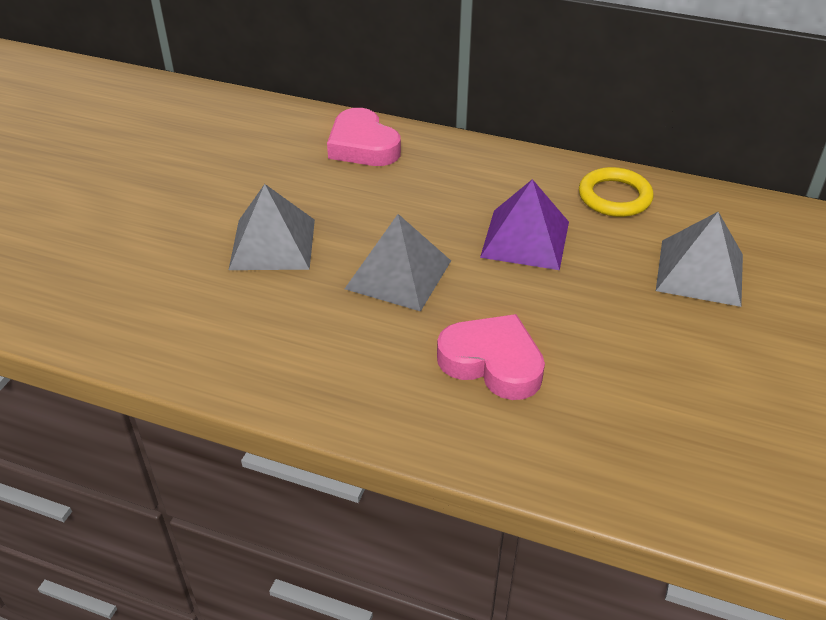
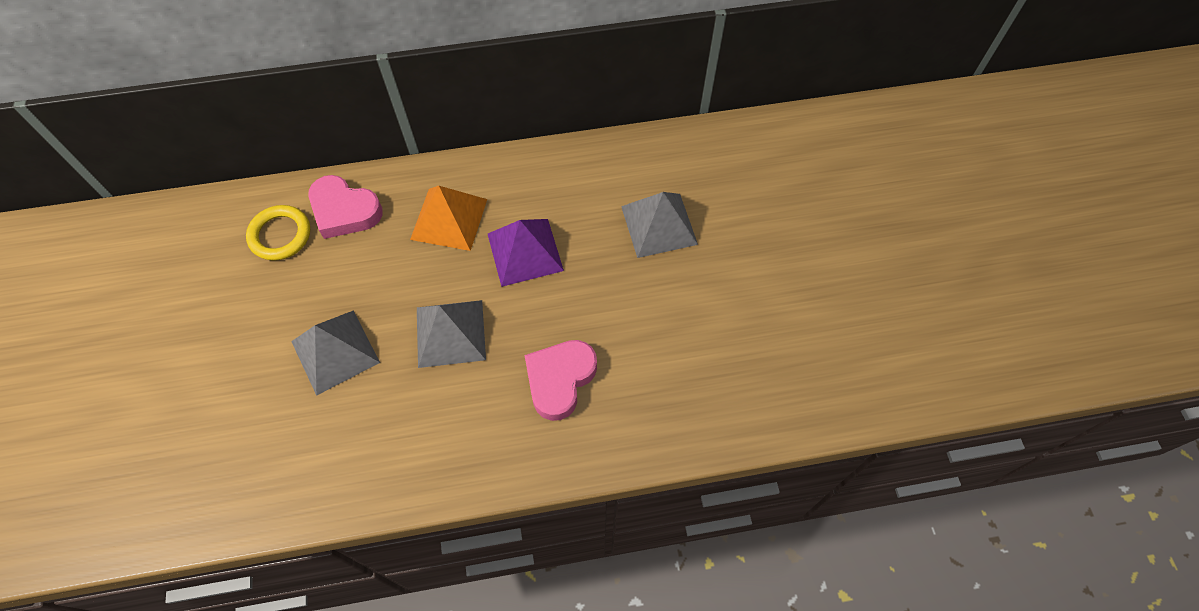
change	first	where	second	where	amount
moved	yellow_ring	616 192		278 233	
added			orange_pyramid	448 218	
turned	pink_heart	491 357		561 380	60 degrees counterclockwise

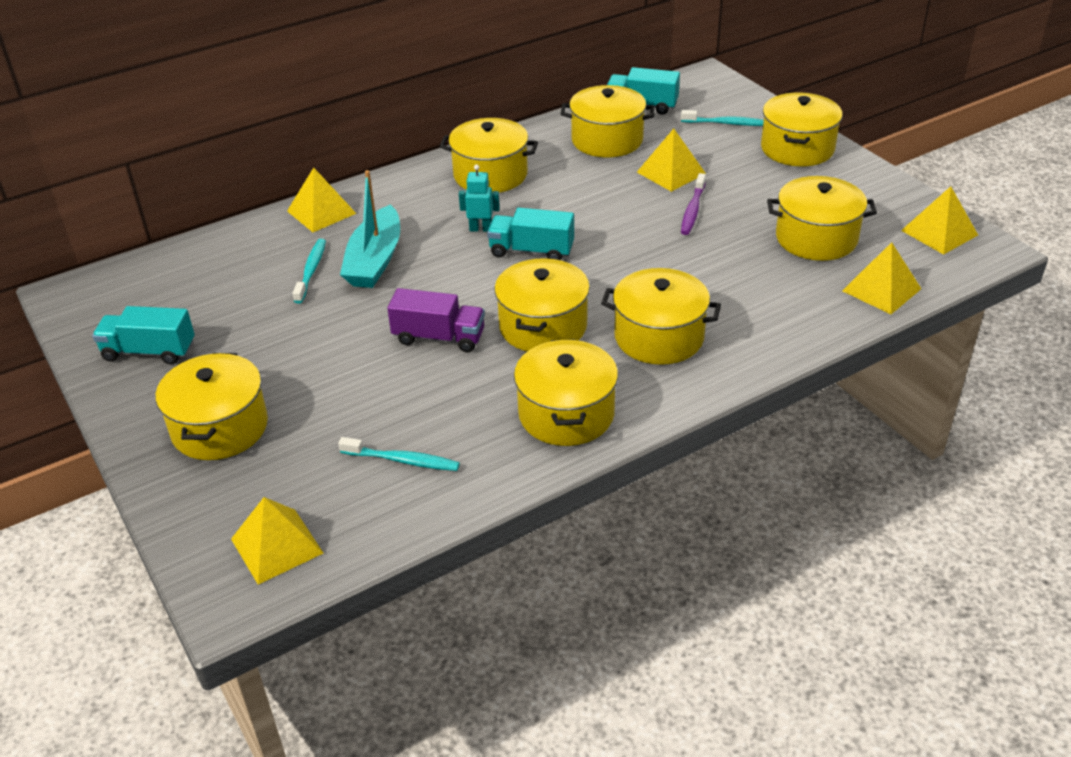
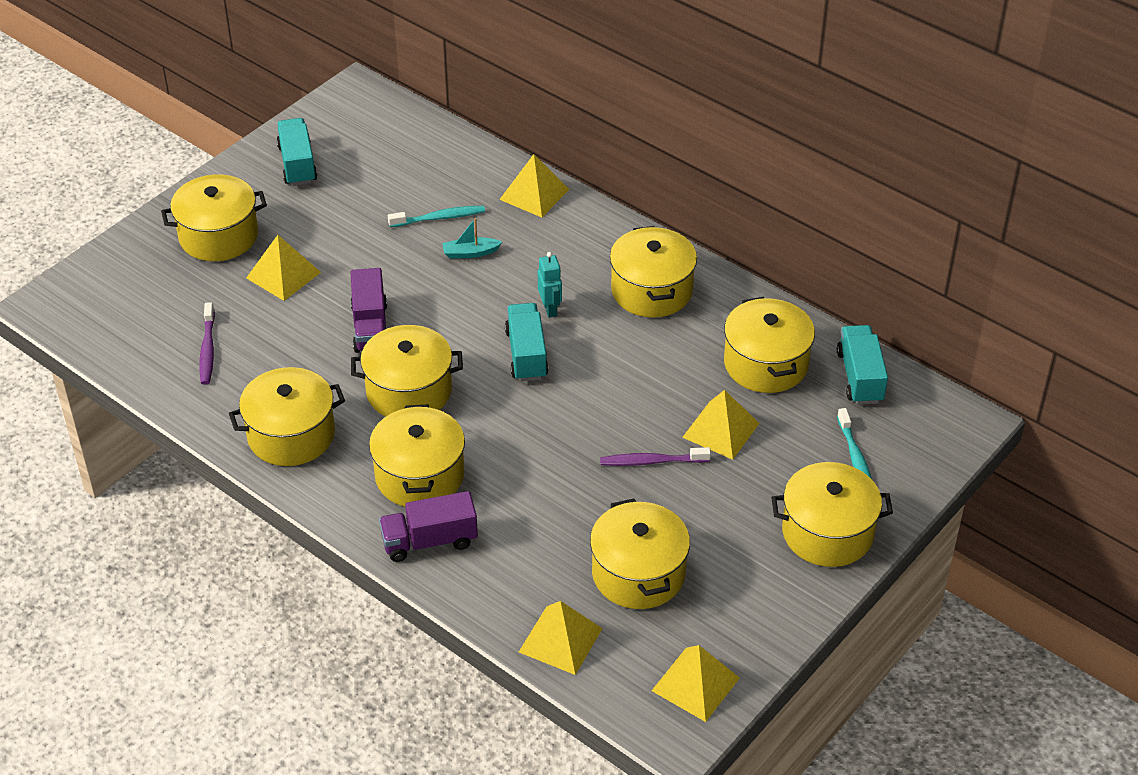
change	first	where	second	where	amount
recoloured	turquoise_toothbrush	399 454	purple_toothbrush	207 343	
moved	yellow_pyramid	277 541		283 268	
added			purple_truck	428 526	
resized	turquoise_boat	370 229		472 238	x0.48

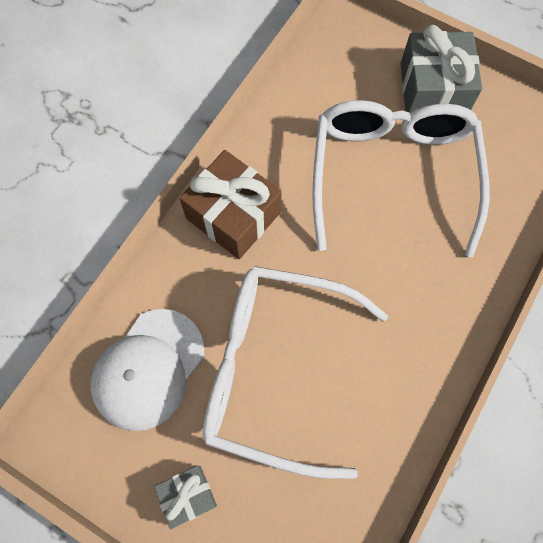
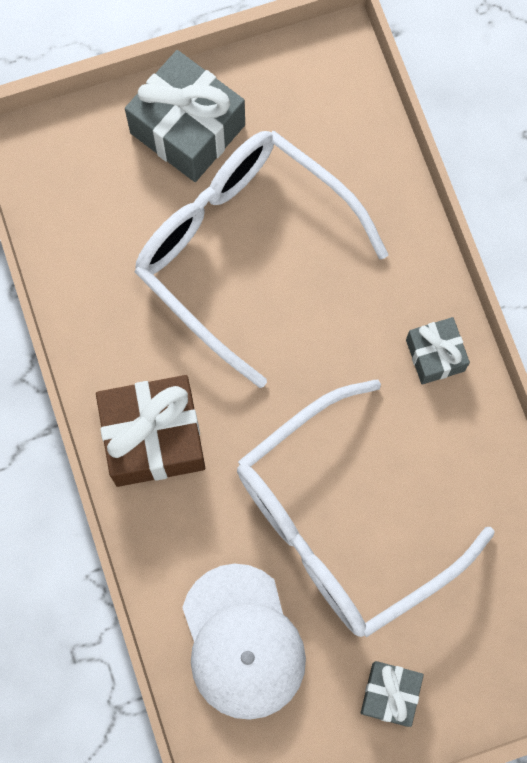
change	first	where	second	where	amount
added			grey_gift	438 350	

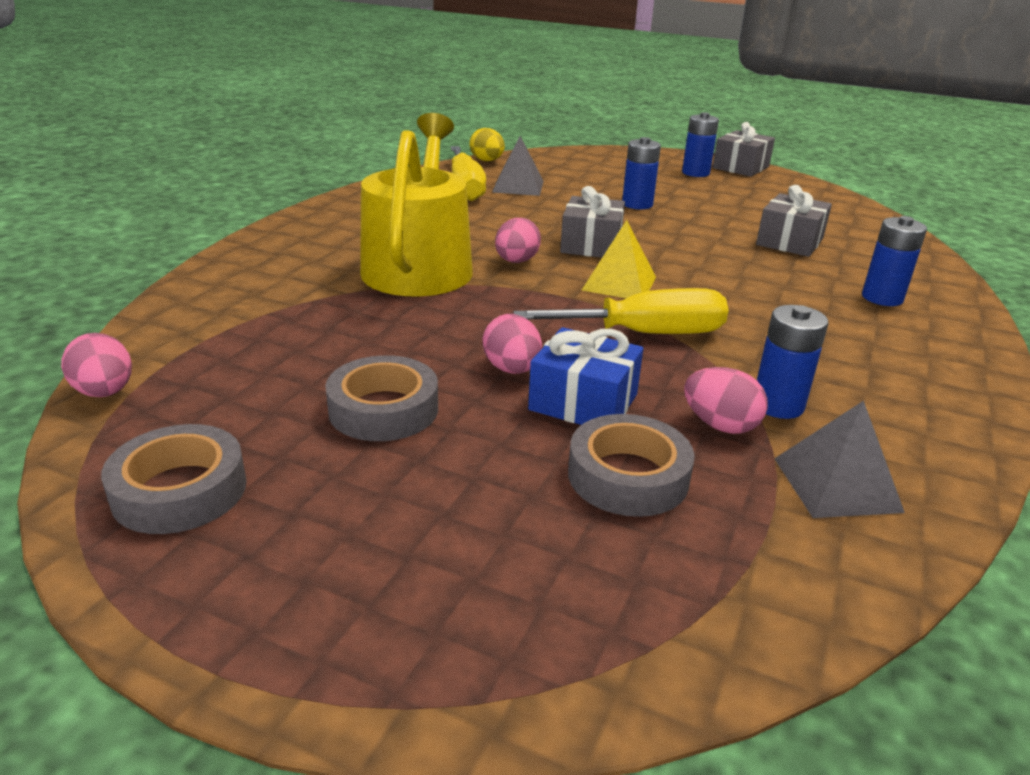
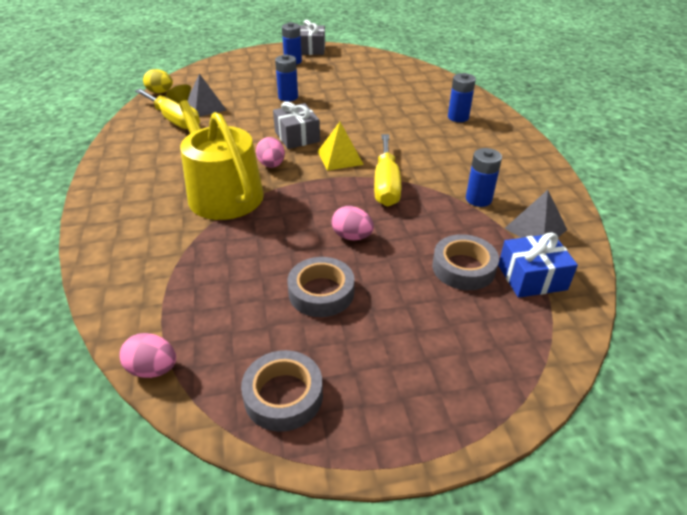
change	first	where	second	where	amount
turned	yellow_screwdriver	621 311		387 170	135 degrees clockwise
moved	blue_gift	585 376		538 265	
removed	pink_egg	726 400			
removed	grey_gift	794 221			

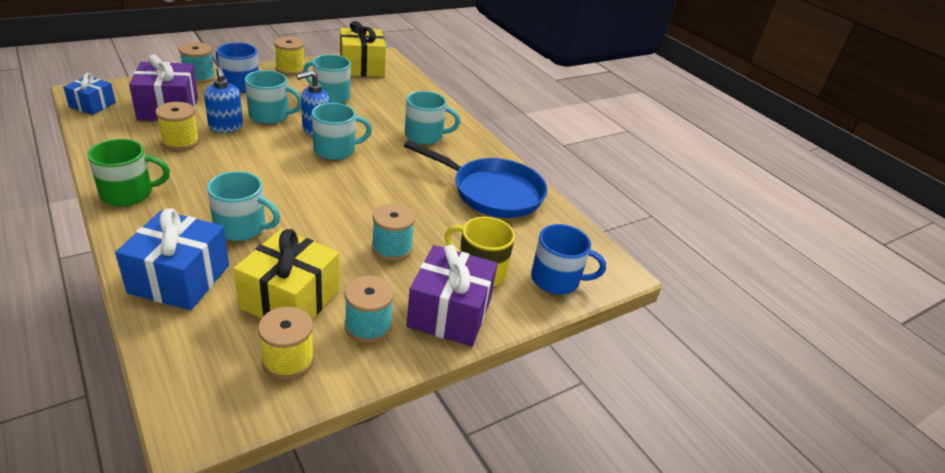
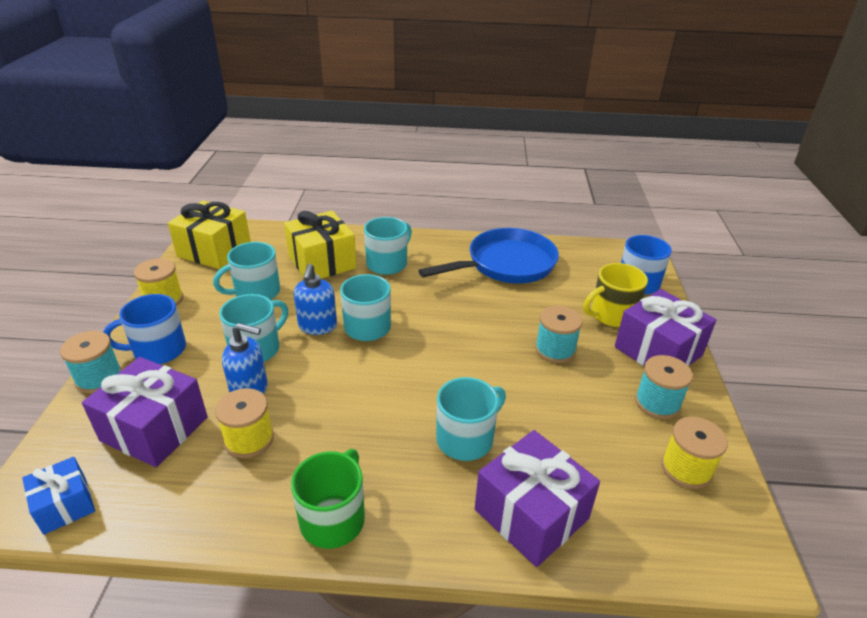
change	first	where	second	where	amount
moved	yellow_gift	286 274		320 245	
recoloured	blue_gift	172 259	purple_gift	537 498	

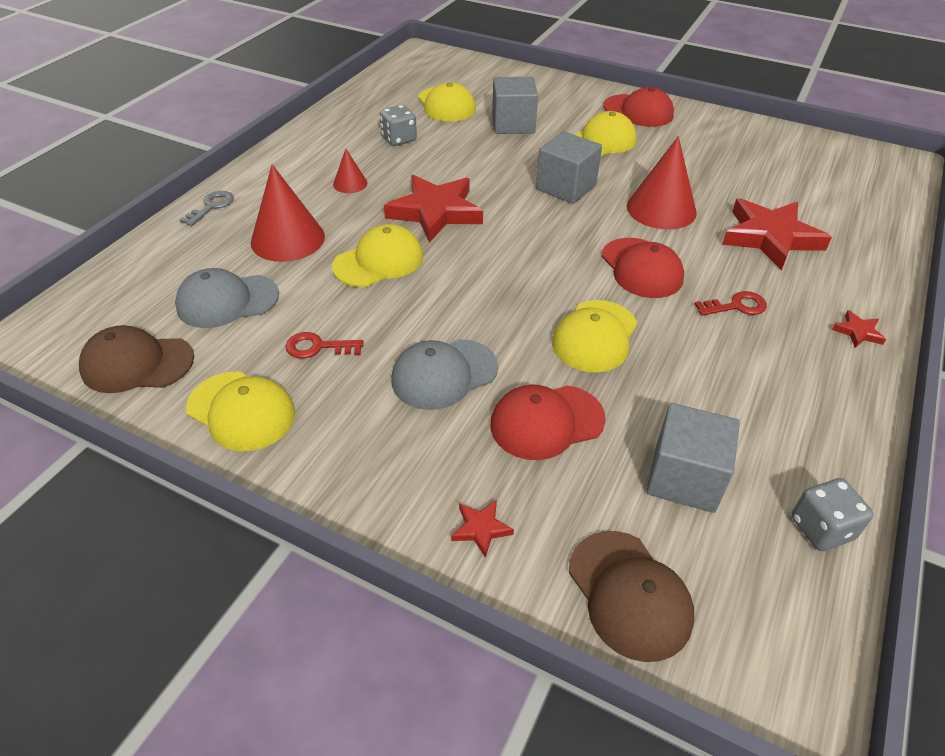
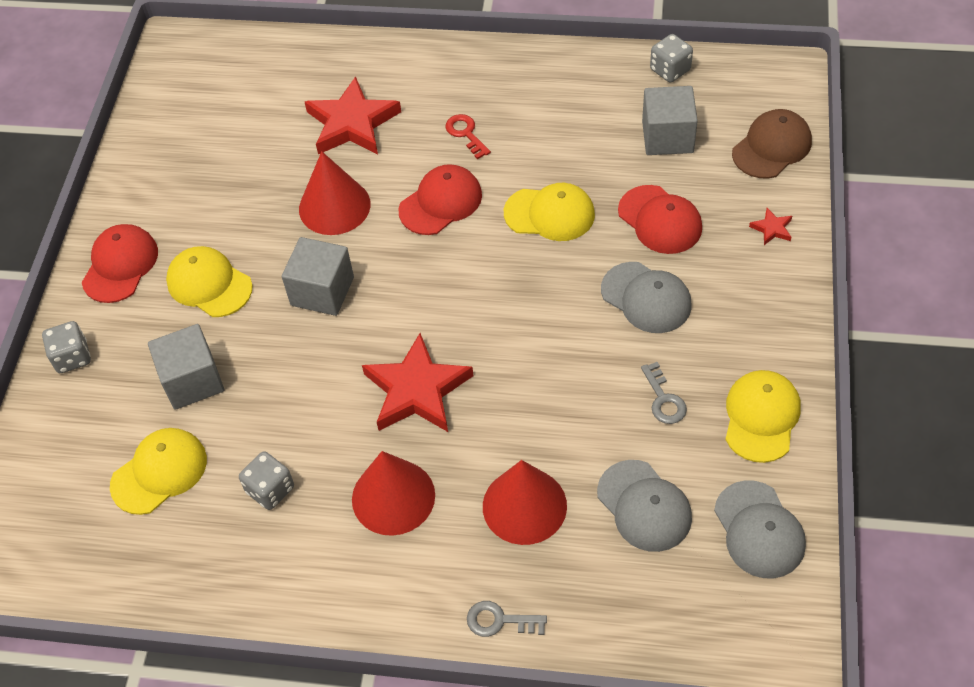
change	first	where	second	where	amount
added			grey_dice	66 347	
resized	red_cone	350 171		393 493	x1.95
recoloured	red_key	325 345	grey_key	664 393	
recoloured	brown_cap	136 359	grey_cap	760 529	
removed	yellow_cap	377 255			
removed	red_star	859 329			

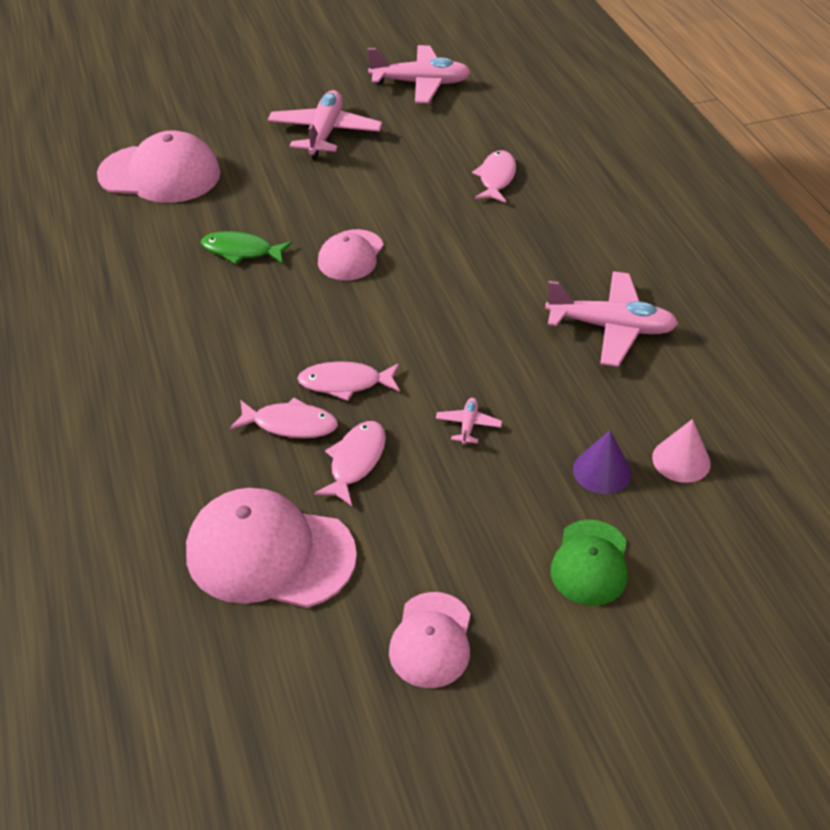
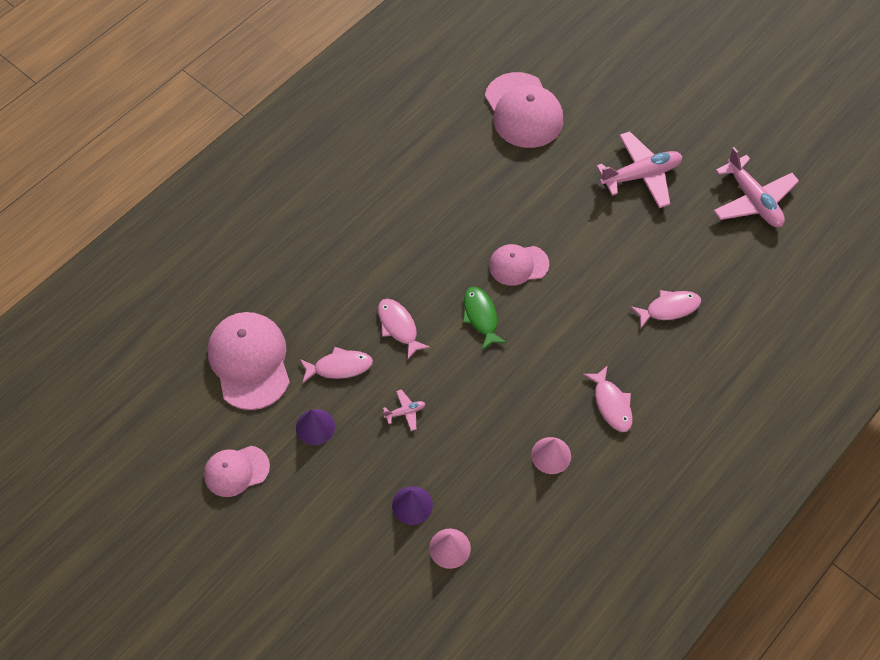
change	first	where	second	where	amount
added			purple_cone	315 427	
moved	green_fish	246 247		484 318	
replaced	pink_plane	611 319	pink_cone	551 455	
moved	pink_fish	284 417		608 398	
removed	green_cap	589 563			

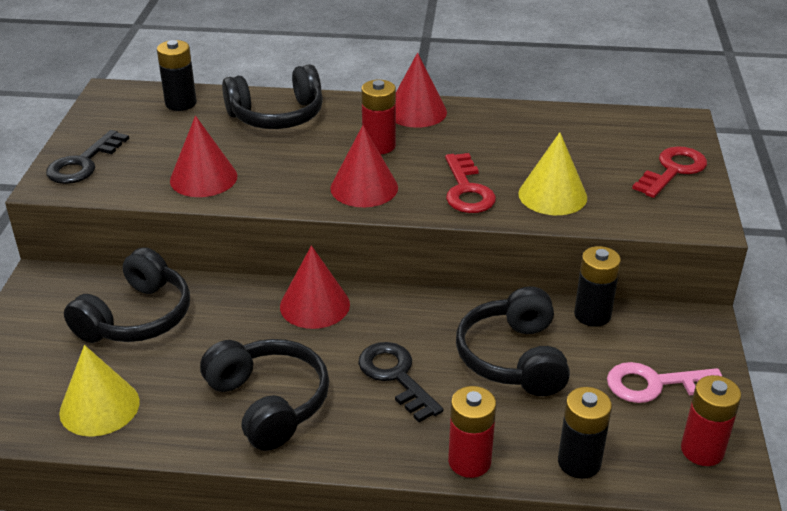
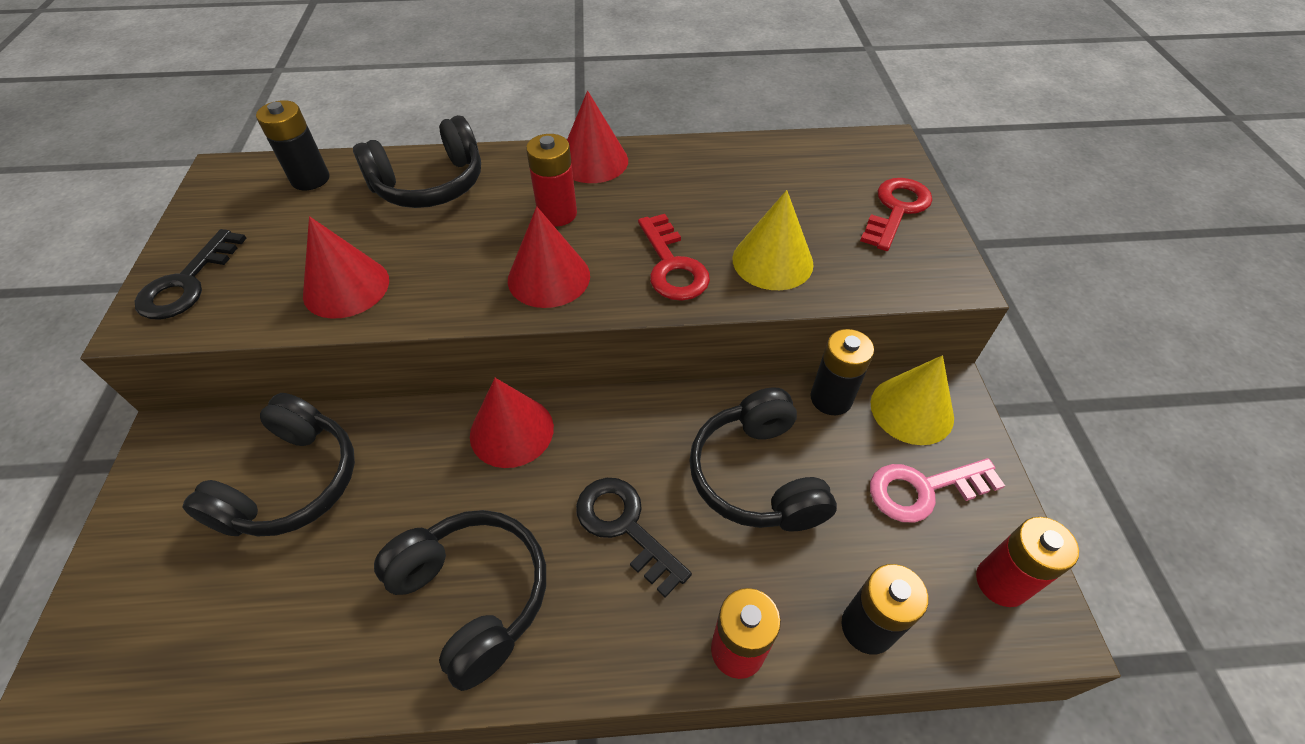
change	first	where	second	where	amount
moved	yellow_cone	99 391		912 400	

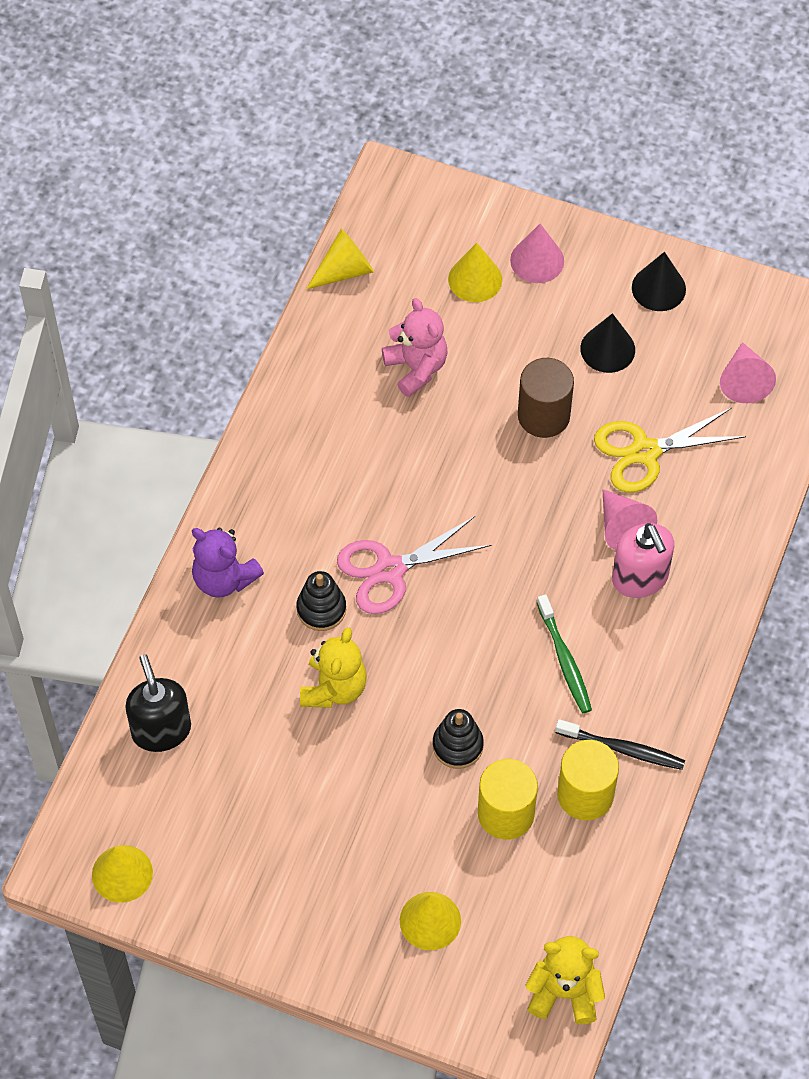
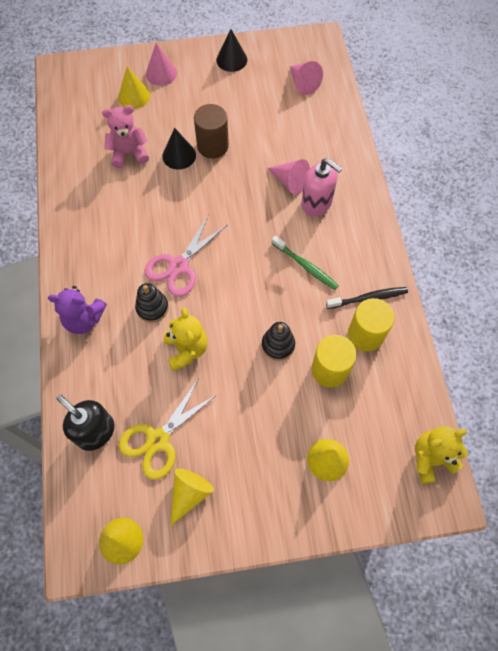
change	first	where	second	where	amount
turned	pink_teddy_bear	415 347		125 136	45 degrees counterclockwise
moved	yellow_scissors	670 450		168 429	
moved	black_cone	607 343		179 149	
moved	yellow_cone	340 258		192 497	

